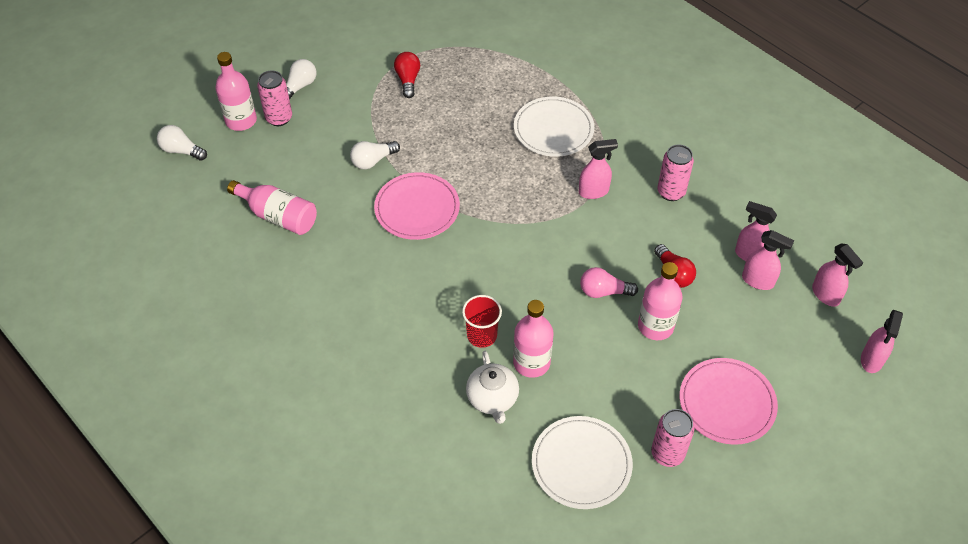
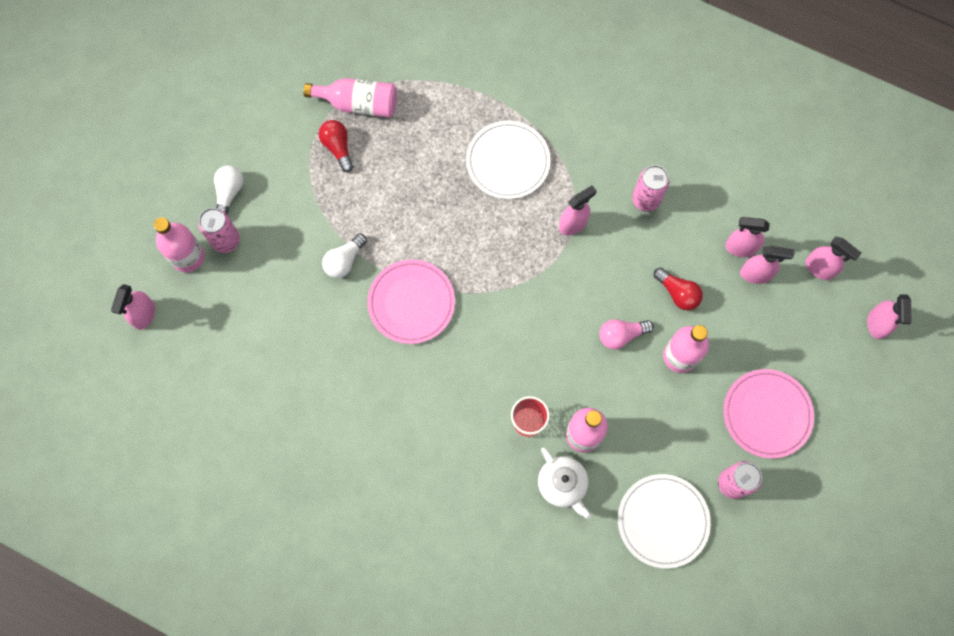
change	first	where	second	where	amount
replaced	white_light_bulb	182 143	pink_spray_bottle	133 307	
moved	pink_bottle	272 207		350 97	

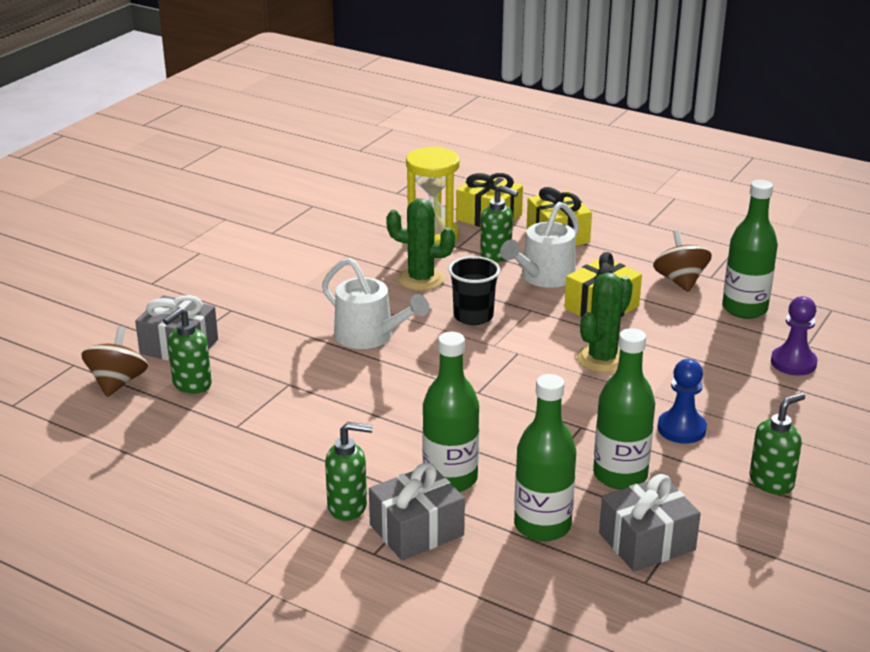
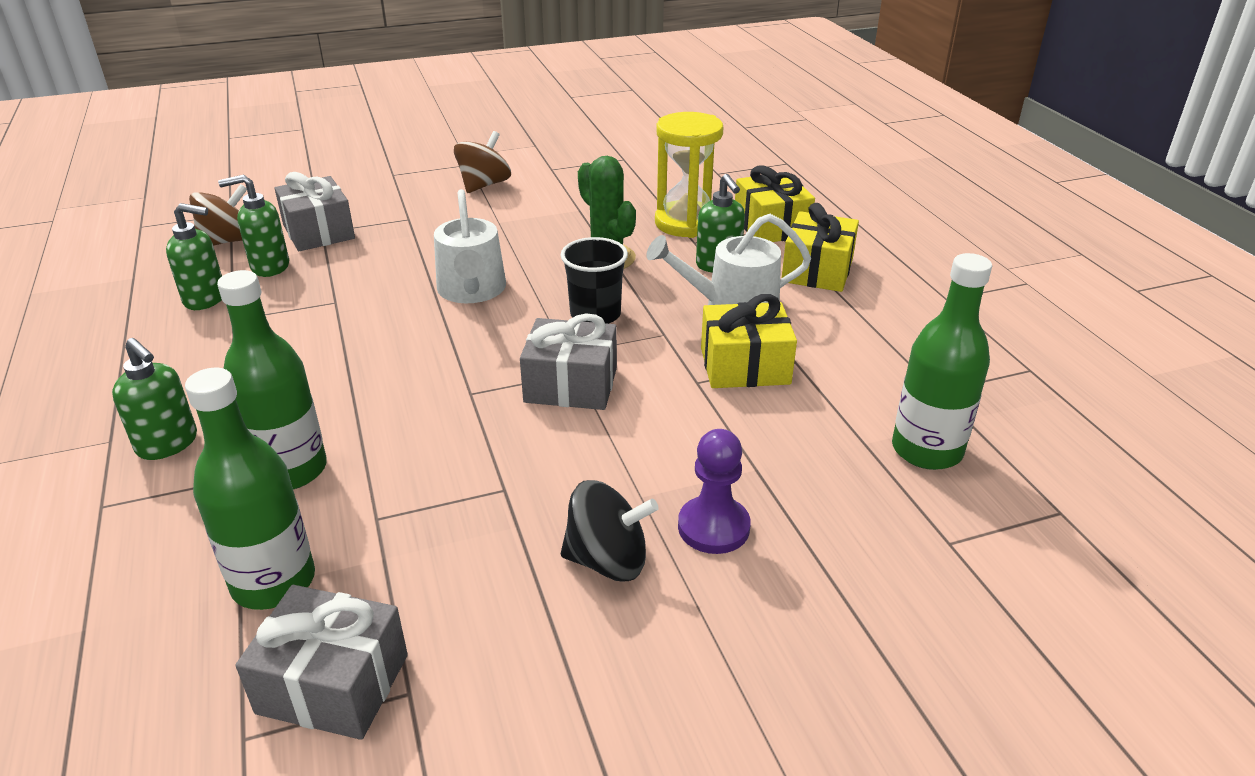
change	first	where	second	where	amount
moved	green_soap_dispenser	777 444		194 256	
moved	brown_spinning_top	682 261		482 162	
moved	grey_gift	417 511		568 361	
replaced	blue_pawn	682 401	black_spinning_top	610 531	
moved	purple_pawn	794 336		714 491	
removed	green_cactus	605 323			
removed	green_bottle	624 408			

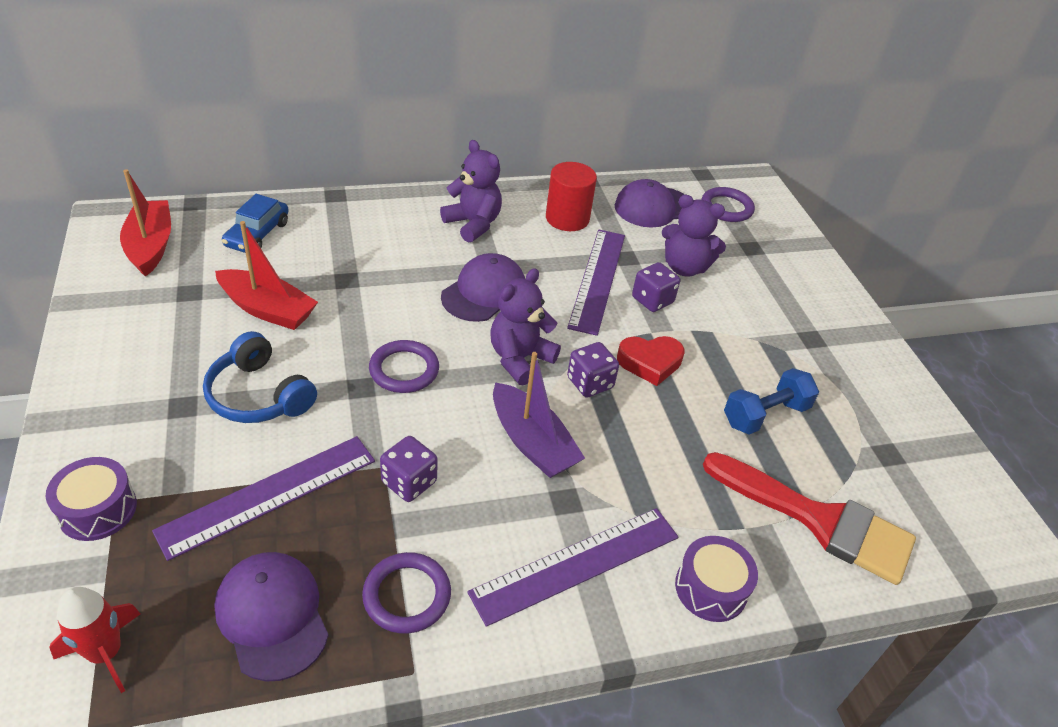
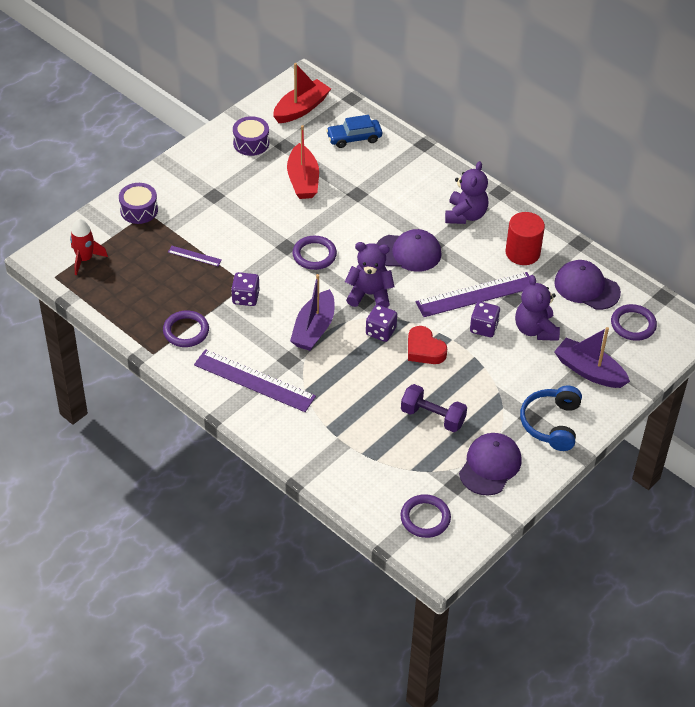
change	first	where	second	where	amount
resized	purple_ruler	263 498		195 256	x0.46
moved	purple_drum	716 579		251 136	
added			purple_ring	425 516	
recoloured	blue_dumbbell	771 401	purple_dumbbell	434 408	
moved	purple_cap	271 616		490 464	
moved	blue_headphones	260 377		551 418	
added			purple_boat	592 357	
removed	red_brush	809 518			

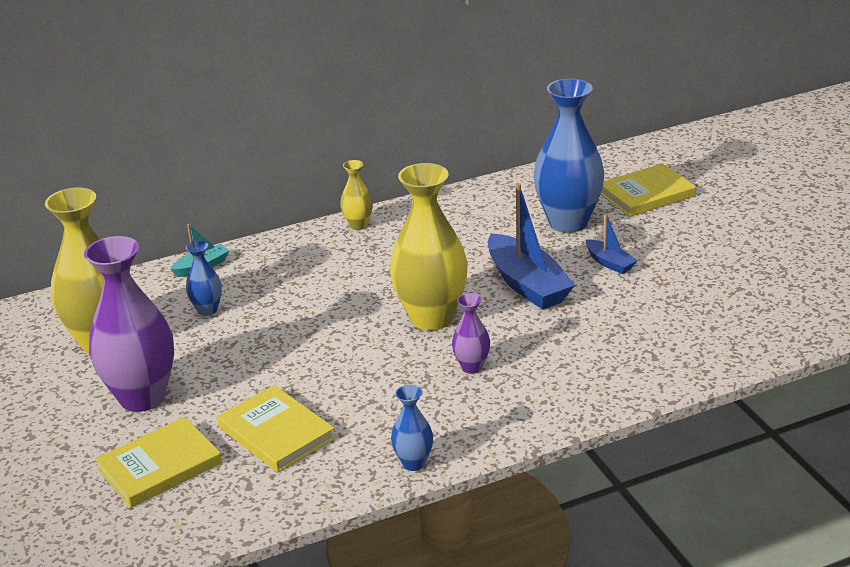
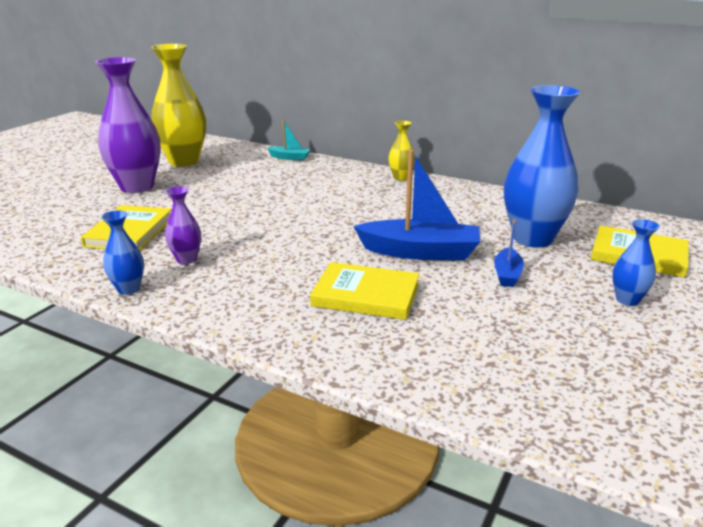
change	first	where	second	where	amount
moved	purple_vase	471 333		183 225	
moved	yellow_book	158 462		365 291	
turned	blue_boat	531 246		416 205	105 degrees counterclockwise
moved	blue_vase	204 278		636 262	
removed	yellow_vase	429 246			

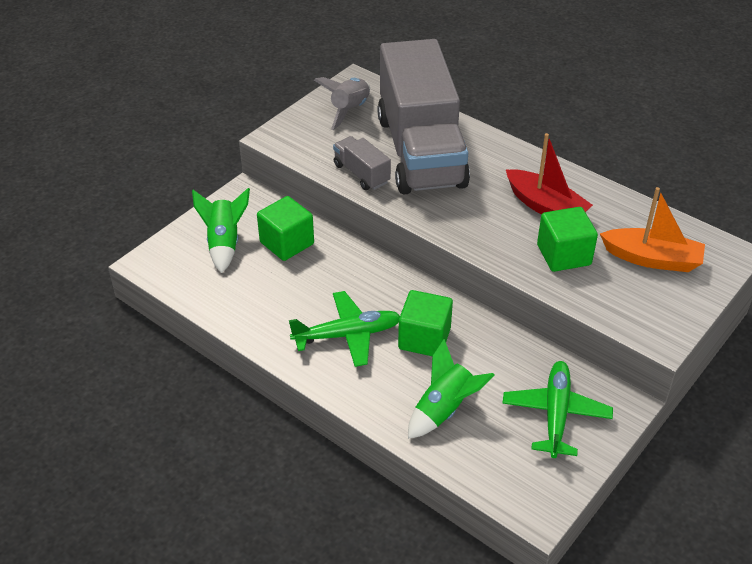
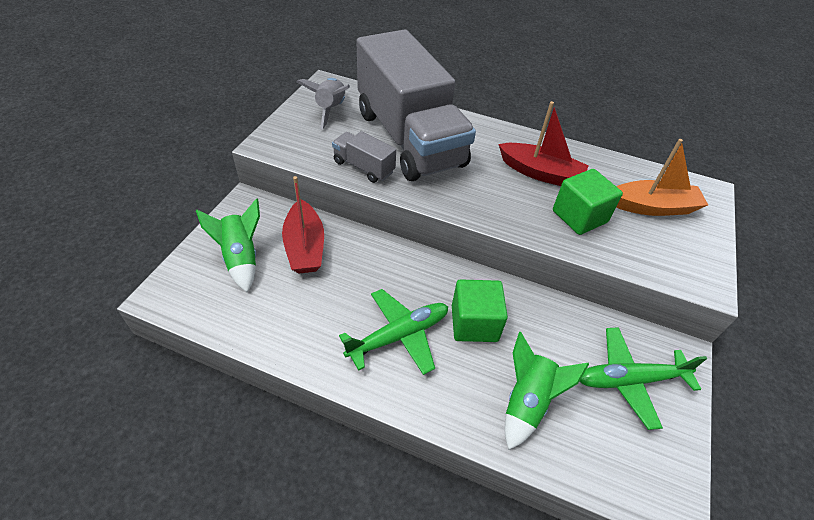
change	first	where	second	where	amount
replaced	green_cube	285 228	red_boat	303 225	
turned	green_plane	557 409		643 378	90 degrees counterclockwise

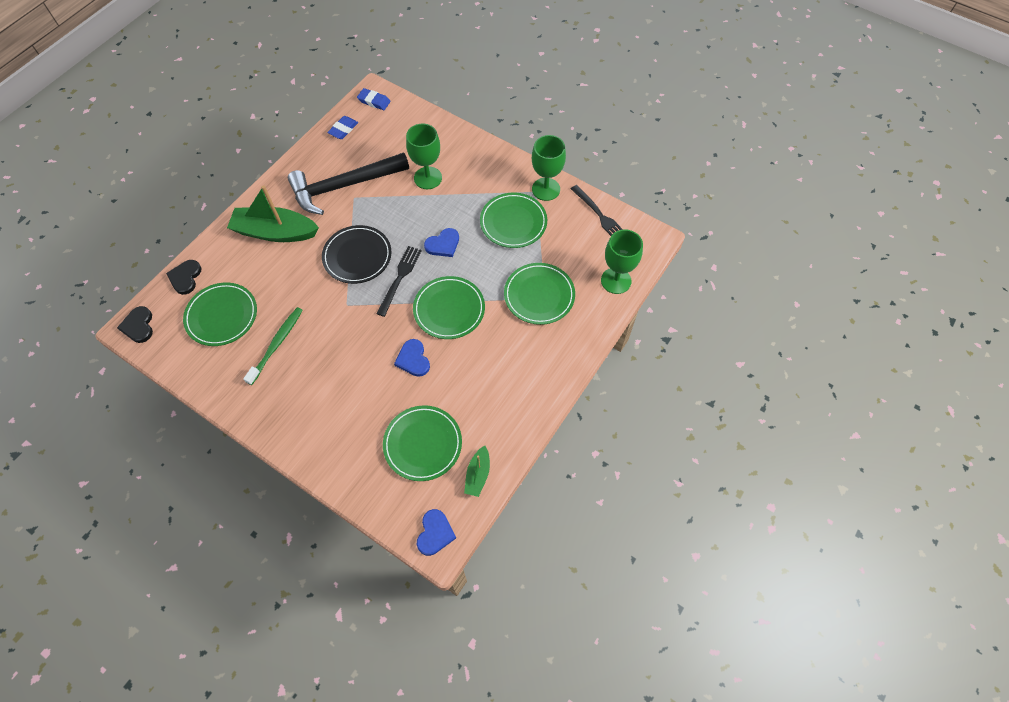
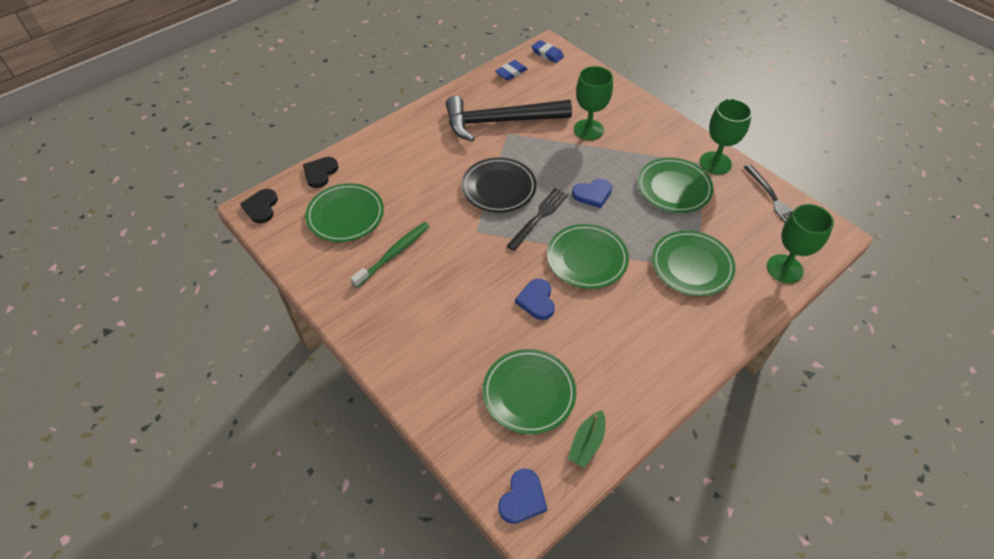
change	first	where	second	where	amount
removed	green_boat	273 213			

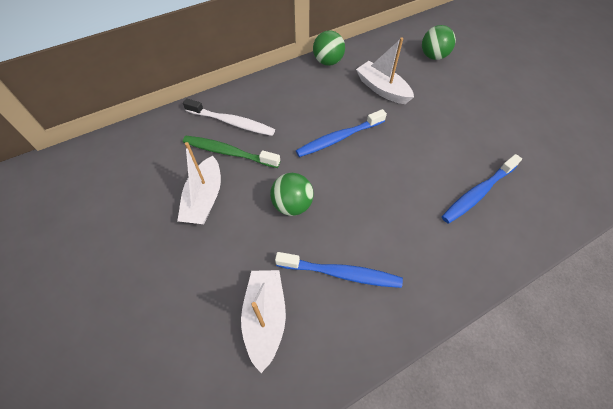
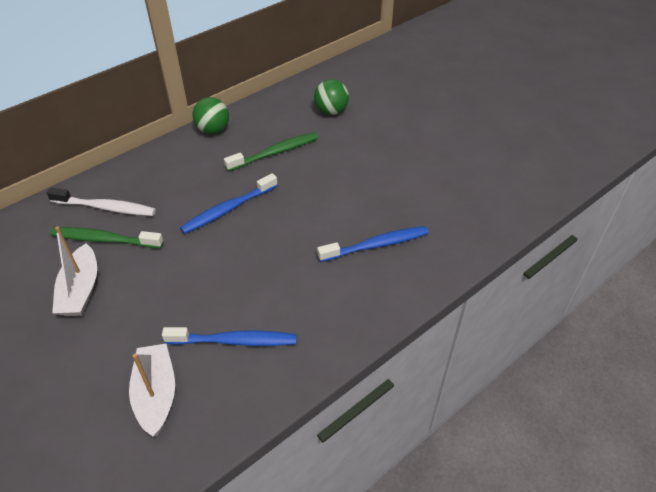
change	first	where	second	where	amount
replaced	white_boat	385 71	green_toothbrush	271 152	
turned	blue_toothbrush	482 188		373 244	150 degrees counterclockwise
removed	green_ball	292 194			

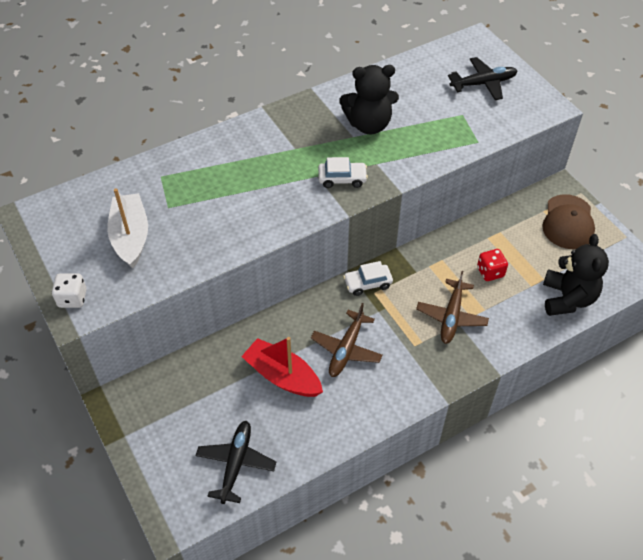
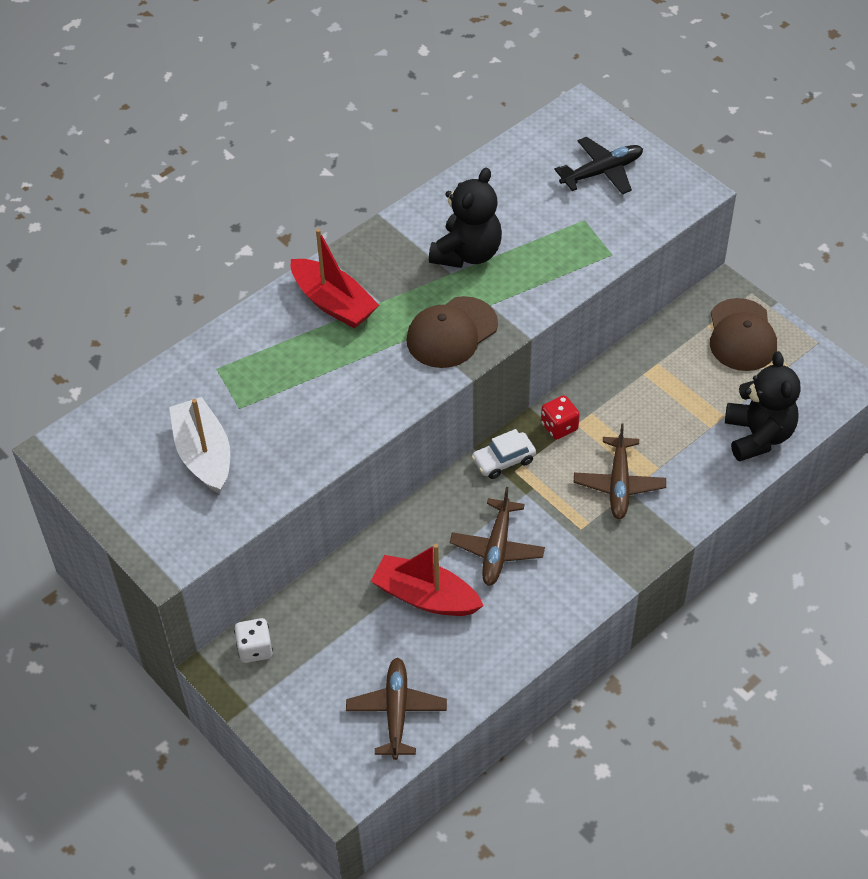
change	first	where	second	where	amount
moved	white_dice	69 290		253 640	
added			red_boat	335 279	
recoloured	black_plane	236 462	brown_plane	396 709	
replaced	white_car	343 172	brown_cap	452 332	
turned	black_teddy_bear	369 99		465 218	45 degrees counterclockwise
moved	red_dice	492 265		560 417	

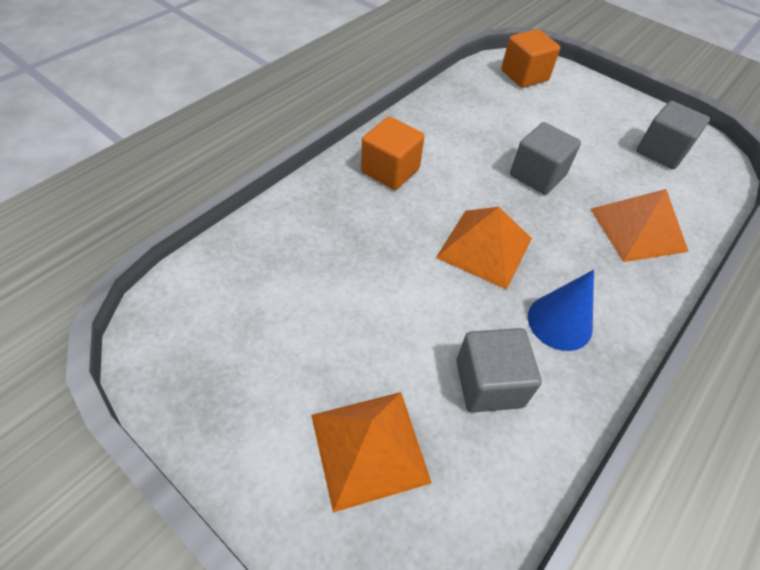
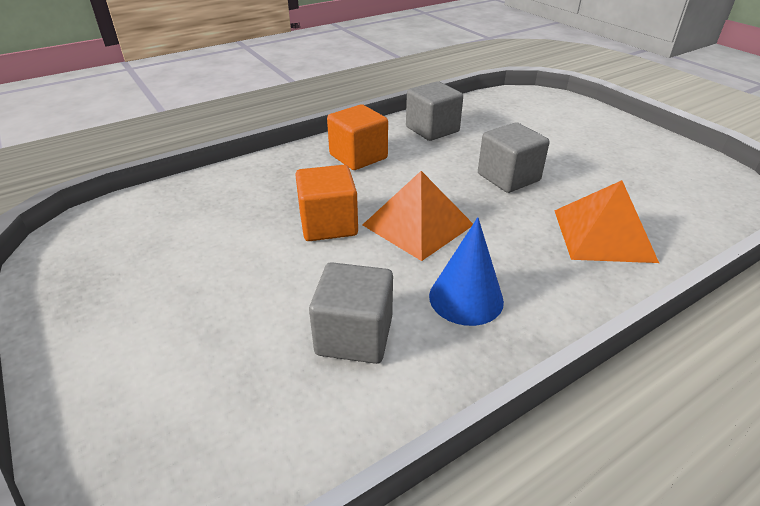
change	first	where	second	where	amount
moved	orange_cube	530 58		326 203	
moved	grey_cube	673 135		434 111	
removed	orange_pyramid	371 452			

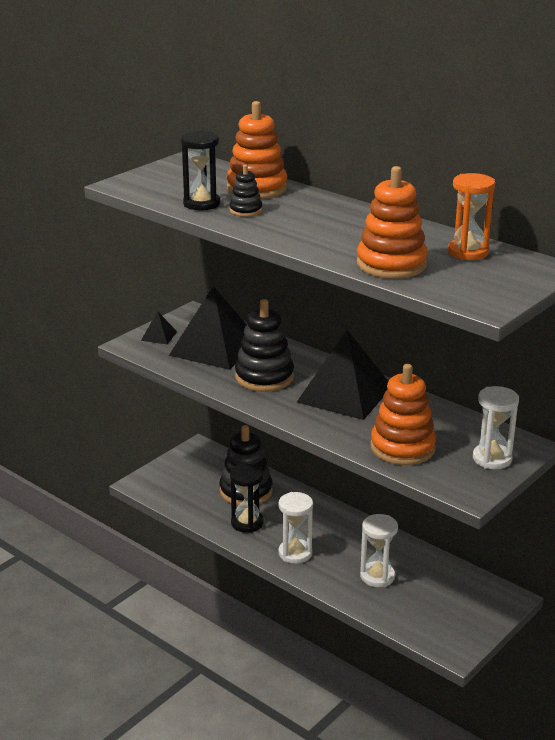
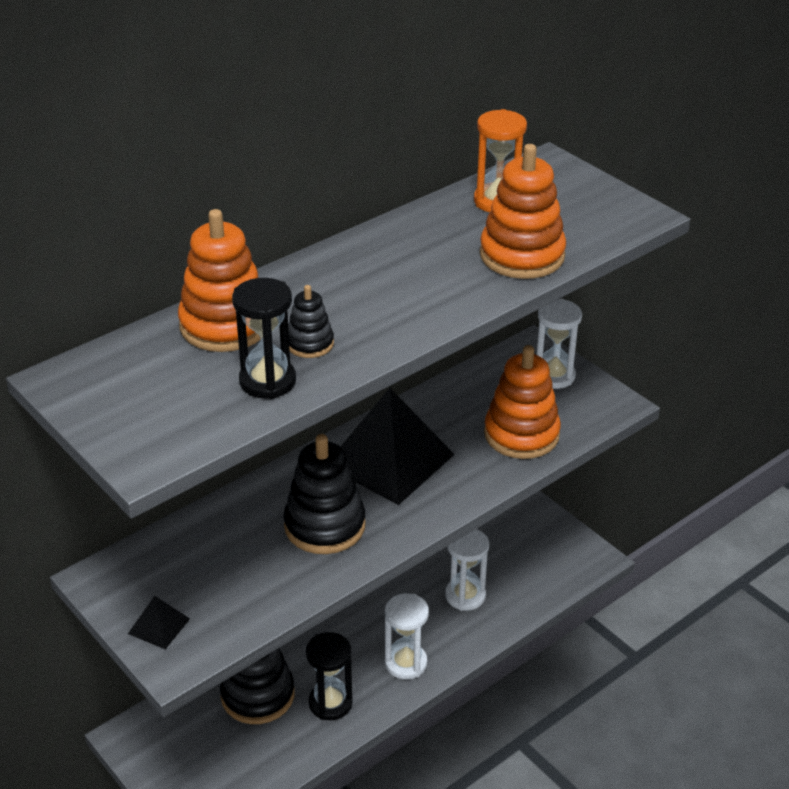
change	first	where	second	where	amount
removed	black_pyramid	208 328			

